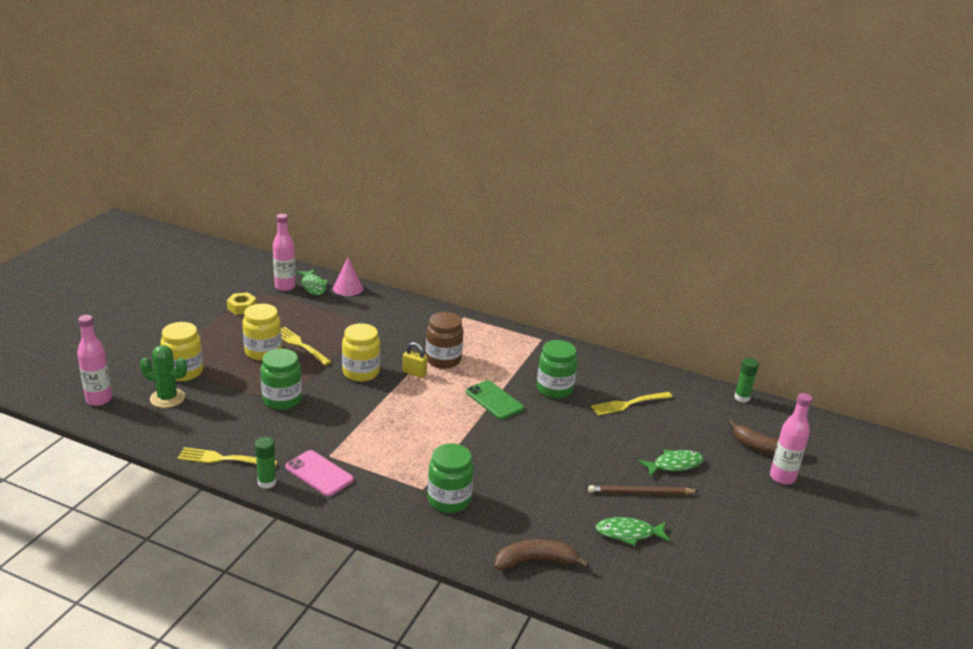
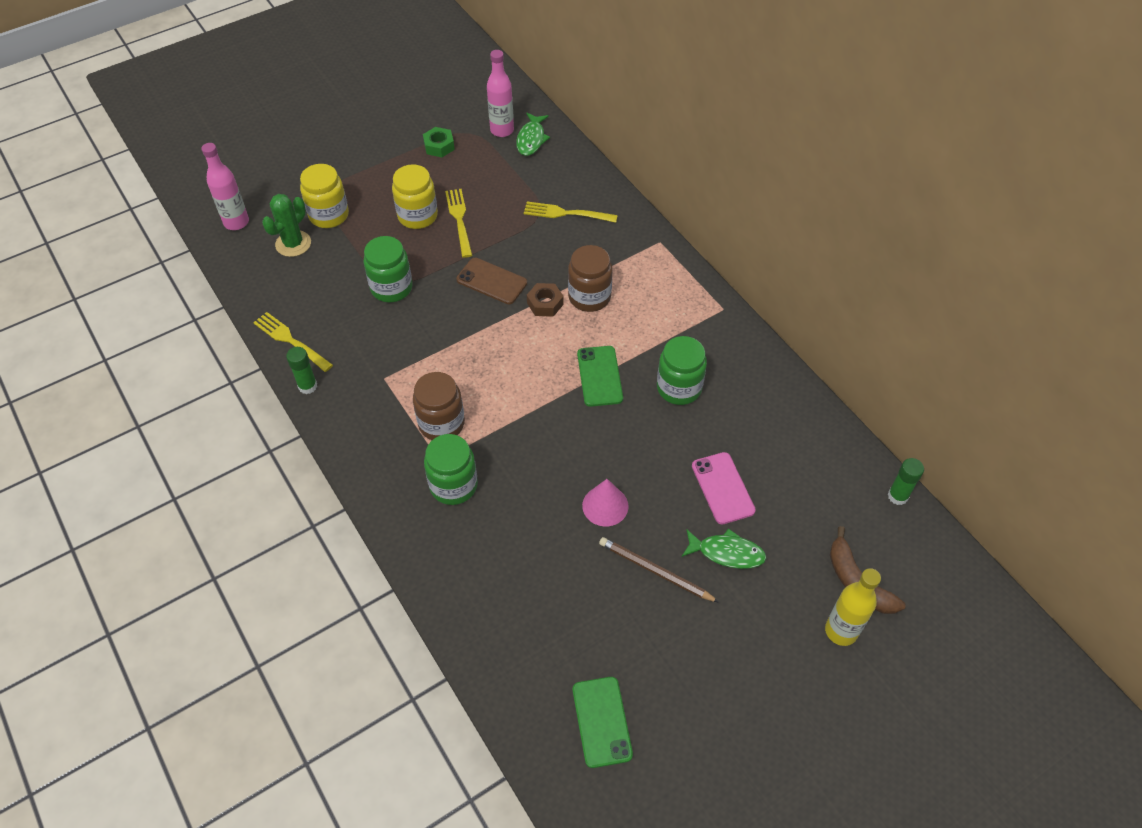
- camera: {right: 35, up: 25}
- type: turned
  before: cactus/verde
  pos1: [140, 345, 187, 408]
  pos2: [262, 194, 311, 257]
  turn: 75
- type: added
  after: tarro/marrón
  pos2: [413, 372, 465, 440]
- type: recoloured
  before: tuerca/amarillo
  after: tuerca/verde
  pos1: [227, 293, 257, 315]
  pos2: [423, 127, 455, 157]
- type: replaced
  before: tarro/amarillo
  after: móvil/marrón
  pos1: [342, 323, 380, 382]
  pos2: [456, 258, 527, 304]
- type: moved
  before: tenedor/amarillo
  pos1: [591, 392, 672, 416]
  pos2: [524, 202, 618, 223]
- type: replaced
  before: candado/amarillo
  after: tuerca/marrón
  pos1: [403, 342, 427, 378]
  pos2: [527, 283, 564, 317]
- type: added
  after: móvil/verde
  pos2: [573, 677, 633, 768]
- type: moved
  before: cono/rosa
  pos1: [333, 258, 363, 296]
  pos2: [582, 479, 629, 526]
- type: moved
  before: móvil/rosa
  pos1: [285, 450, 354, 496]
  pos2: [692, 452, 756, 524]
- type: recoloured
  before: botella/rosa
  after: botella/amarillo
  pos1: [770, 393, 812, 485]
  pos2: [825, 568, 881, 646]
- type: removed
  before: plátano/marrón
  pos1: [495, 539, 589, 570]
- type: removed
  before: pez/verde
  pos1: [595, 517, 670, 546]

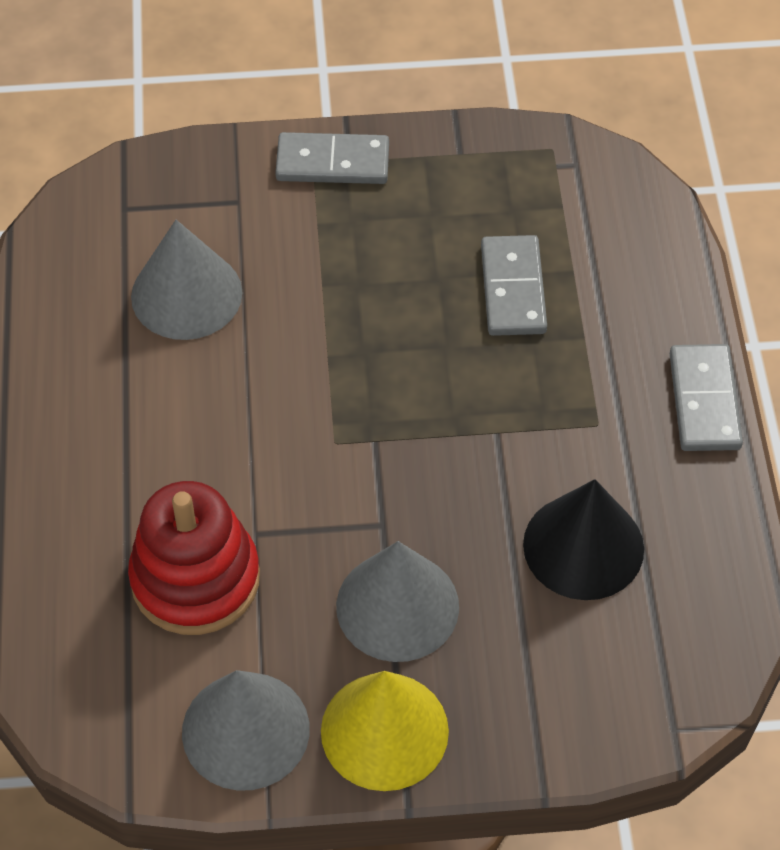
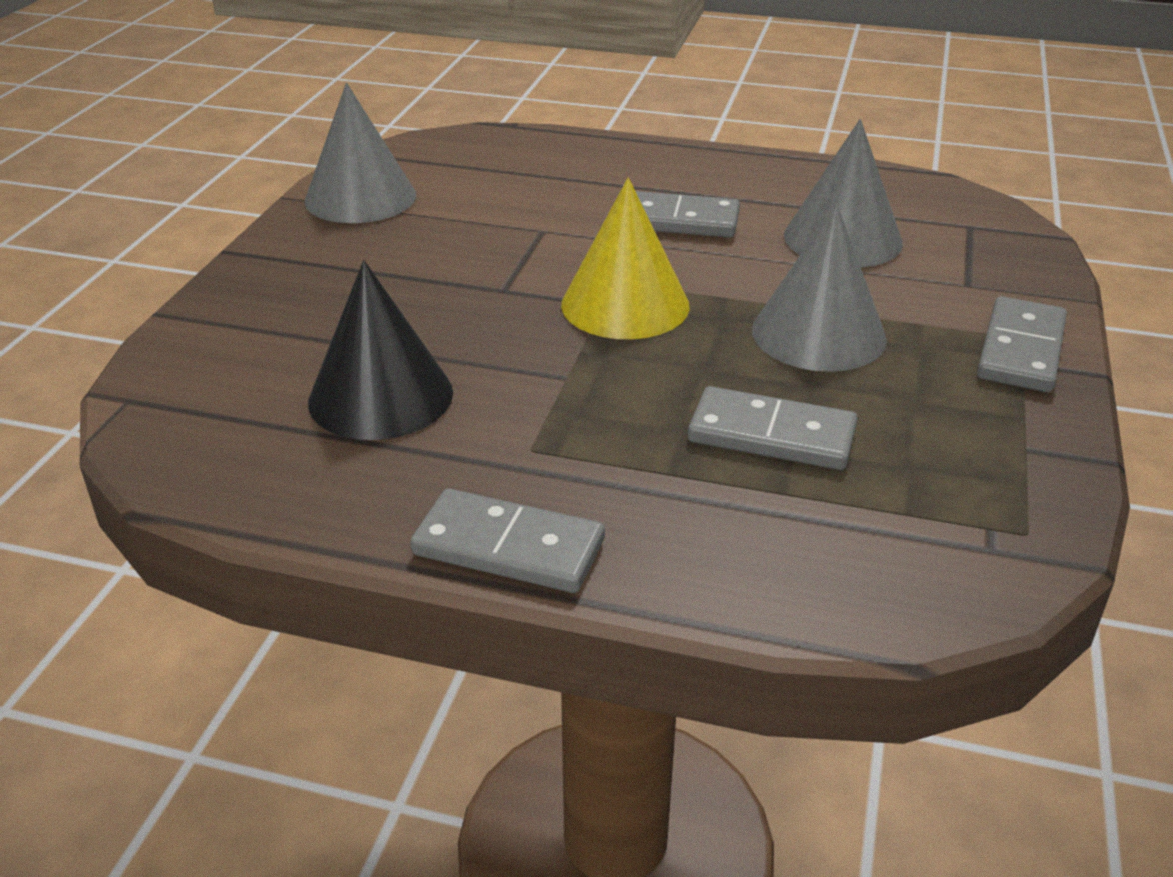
- camera: {right: 110, up: -20}
- type: moved
  before: cono/amarillo
  pos1: [321, 671, 449, 791]
  pos2: [561, 178, 690, 339]
- type: added
  after: ficha de dominó/gris
  pos2: [636, 191, 740, 238]
- type: moved
  before: cono/gris
  pos1: [336, 541, 459, 662]
  pos2: [752, 204, 887, 372]
- type: removed
  before: juguete apilable/rojo
  pos1: [128, 481, 260, 635]

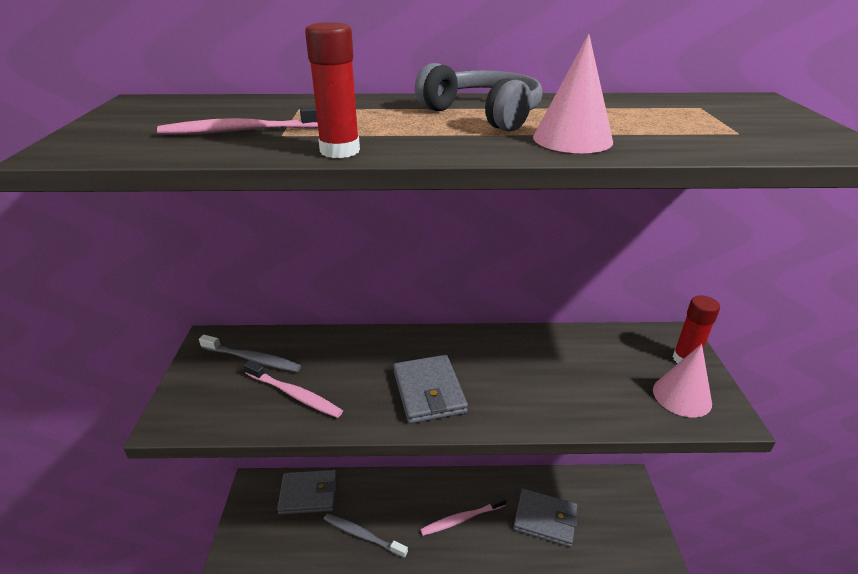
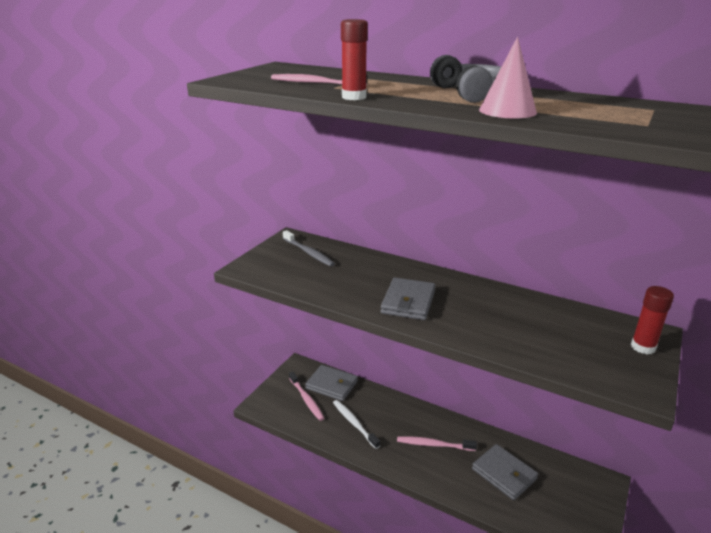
- camera: {right: 30, up: -5}
- type: moved
  before: cepillo de dientes/rosa
  pos1: [244, 360, 343, 418]
  pos2: [289, 372, 324, 421]
- type: recoloured
  before: cepillo de dientes/gris
  after: cepillo de dientes/blanco
  pos1: [324, 513, 408, 558]
  pos2: [333, 400, 380, 449]
- type: removed
  before: cono/rosa
  pos1: [653, 344, 712, 418]

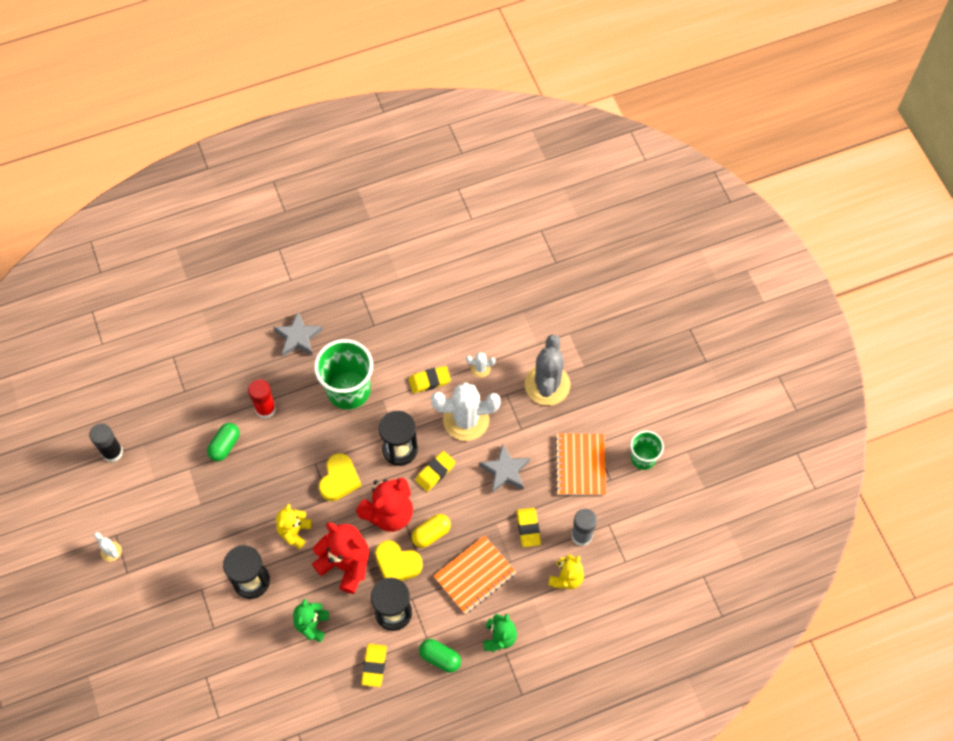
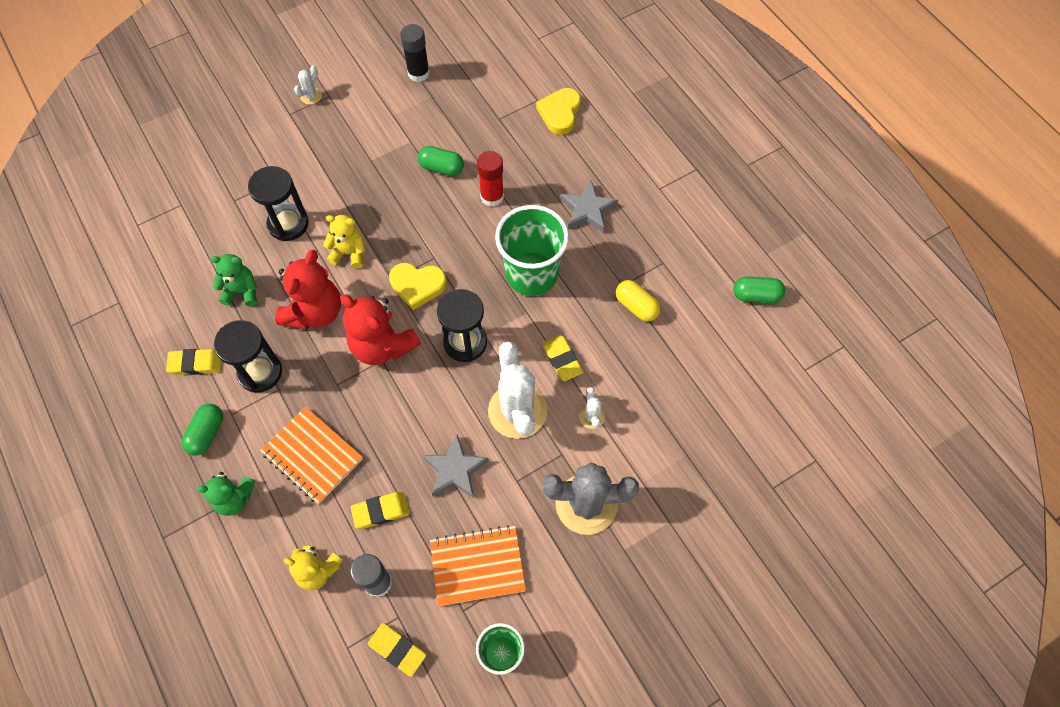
- camera: {right: 80, up: 0}
- type: moved
  before: goma de borrar/amarillo
  pos1: [415, 451, 456, 492]
  pos2: [368, 623, 426, 677]
- type: moved
  before: corazón/amarillo
  pos1: [375, 540, 423, 581]
  pos2: [536, 88, 581, 135]
- type: moved
  before: cápsula/amarillo
  pos1: [411, 514, 451, 548]
  pos2: [616, 280, 661, 322]
- type: added
  after: cápsula/verde
  pos2: [733, 276, 785, 303]

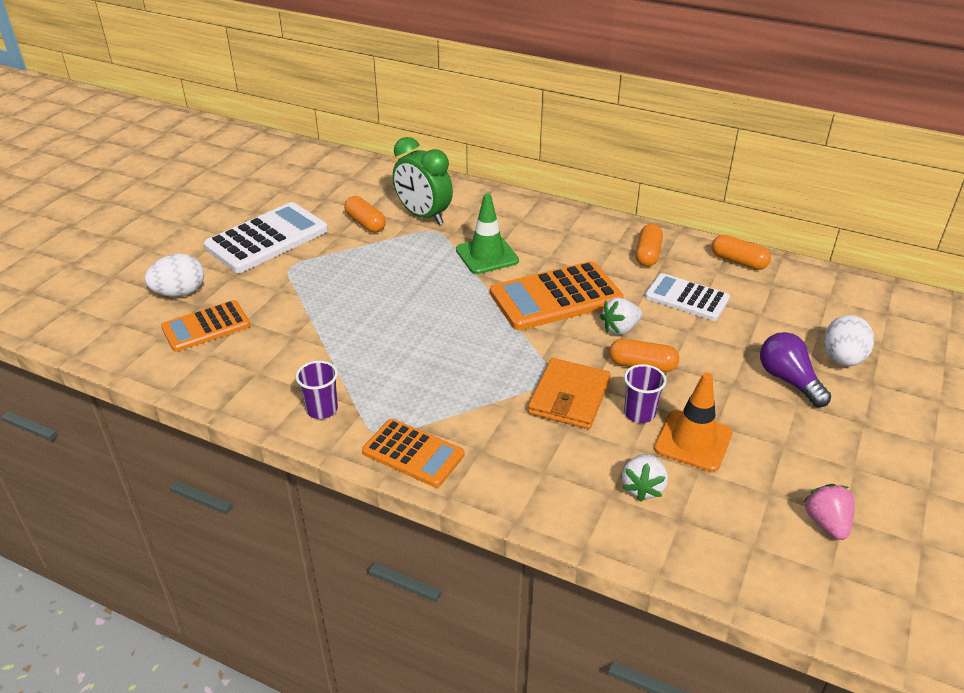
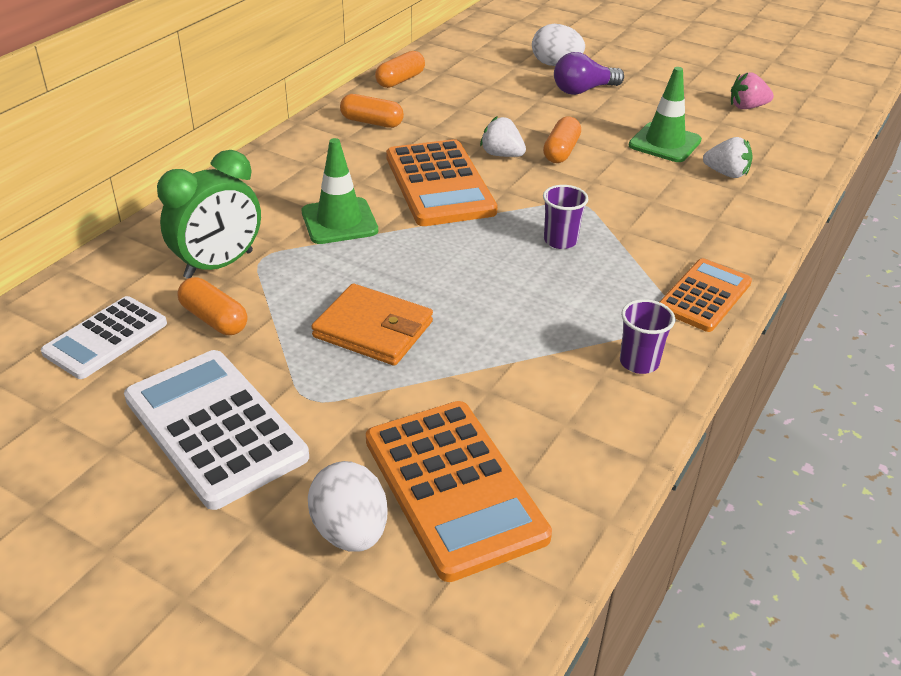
- camera: {right: -85, up: 0}
- type: moved
  before: calculadora/blanco
  pos1: [645, 273, 730, 321]
  pos2: [41, 296, 167, 379]
- type: turned
  before: cápsula/naranja
  pos1: [344, 196, 386, 233]
  pos2: [177, 277, 247, 335]
  turn: 75
- type: moved
  before: cartera/naranja
  pos1: [528, 358, 610, 429]
  pos2: [311, 284, 433, 366]
- type: resized
  before: calculadora/naranja
  pos1: [161, 300, 251, 352]
  pos2: [366, 401, 552, 582]
  scale: 1.58
- type: turned
  before: fresa/blanco
  pos1: [600, 298, 642, 335]
  pos2: [480, 116, 526, 157]
  turn: 150
- type: moved
  before: vaso/morado
  pos1: [624, 364, 666, 423]
  pos2: [543, 185, 588, 249]
- type: recoloured
  before: cono de tráfico/naranja
  after: cono de tráfico/verde
  pos1: [654, 372, 733, 472]
  pos2: [629, 67, 702, 162]

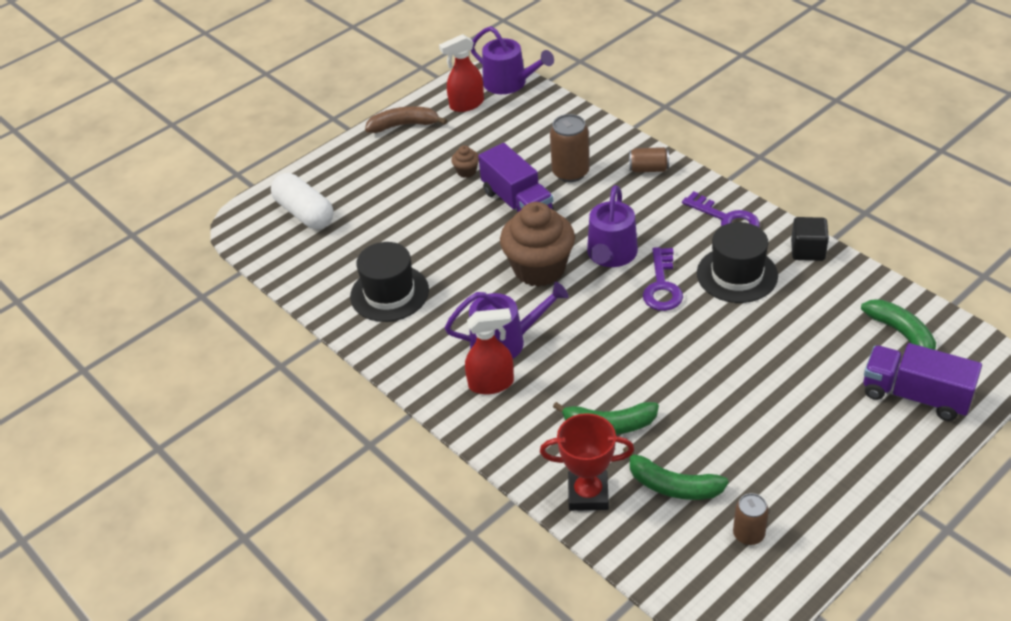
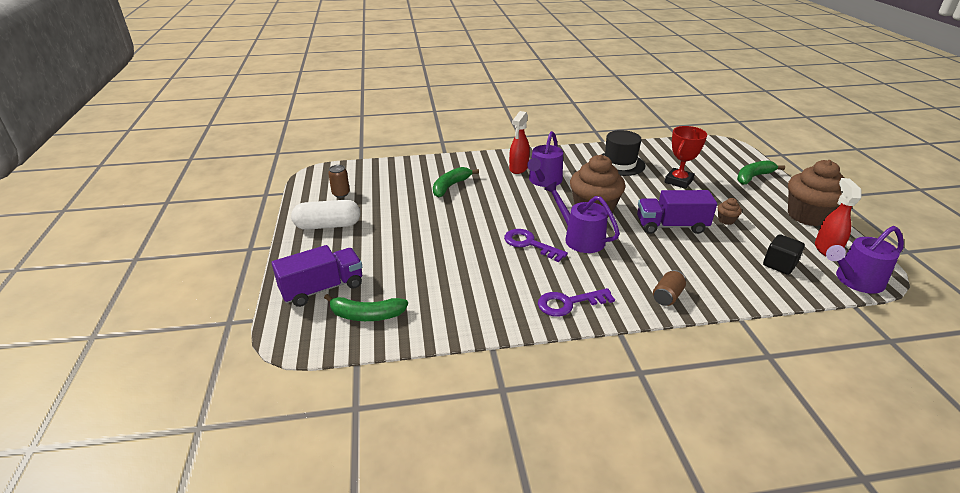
- camera: {right: 120, up: -10}
- type: moved
  before: cápsula/blanco
  pos1: [271, 173, 334, 229]
  pos2: [291, 200, 360, 230]
- type: moved
  before: trofeo/rojo
  pos1: [540, 413, 634, 511]
  pos2: [665, 126, 707, 189]
- type: moved
  before: plátano/verde
  pos1: [623, 446, 729, 500]
  pos2: [737, 160, 785, 185]
- type: moved
  before: cubo/negro
  pos1: [791, 217, 829, 261]
  pos2: [763, 234, 805, 275]
- type: replaced
  before: plátano/marrón
  after: magdalena/marrón
  pos1: [365, 106, 447, 133]
  pos2: [788, 160, 844, 226]
- type: removed
  before: lata/marrón
  pos1: [550, 114, 590, 182]
- type: removed
  before: sombrero/negro
  pos1: [697, 222, 778, 303]

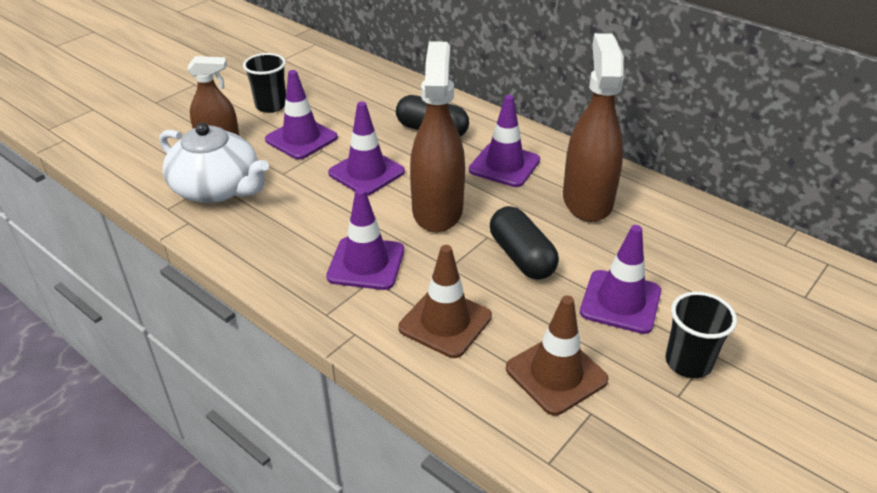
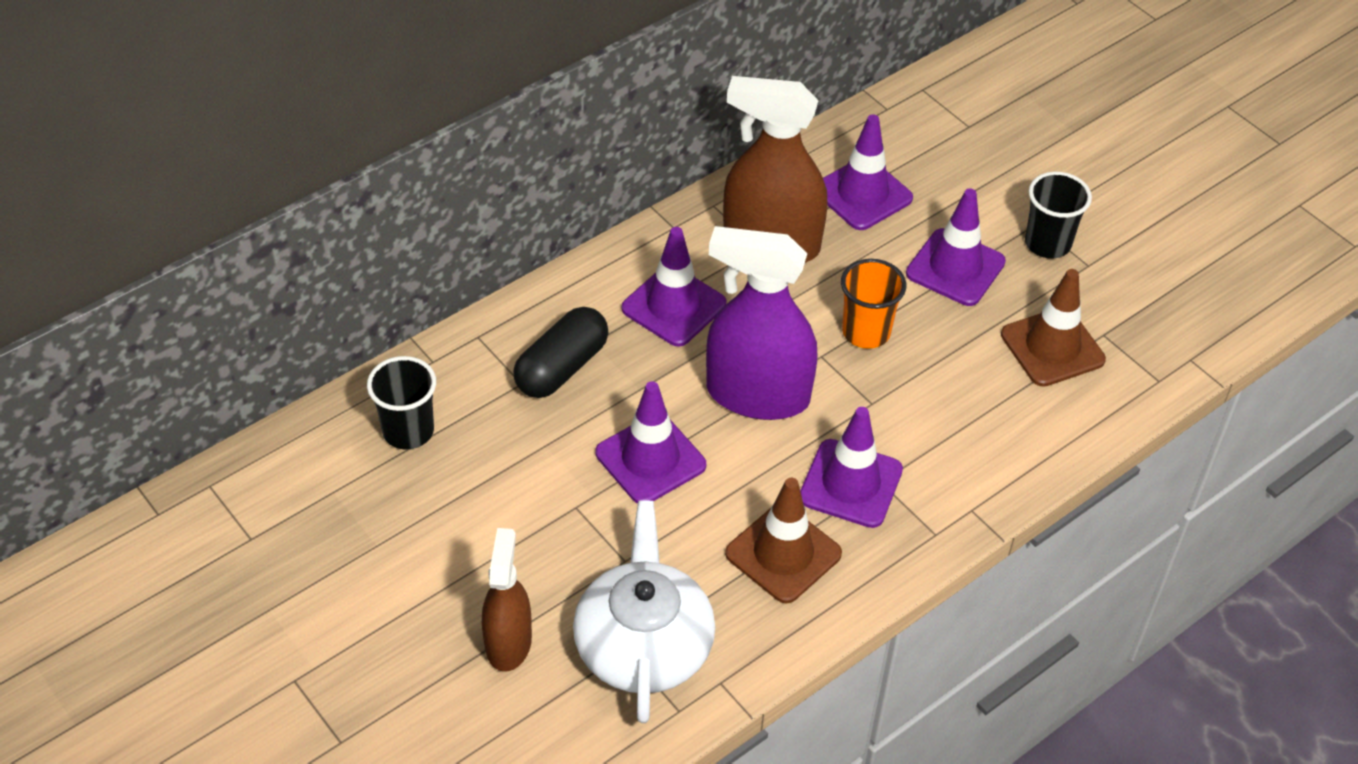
- camera: {right: -80, up: 10}
- type: moved
  before: vaso/negro
  pos1: [243, 53, 286, 113]
  pos2: [367, 356, 436, 450]
- type: turned
  before: tetera/blanco
  pos1: [159, 123, 269, 203]
  pos2: [573, 500, 715, 723]
  turn: -45
- type: recoloured
  before: pulverizador/marrón
  after: pulverizador/morado
  pos1: [410, 41, 465, 233]
  pos2: [706, 226, 817, 420]
- type: moved
  before: cono de tráfico/marrón
  pos1: [398, 245, 492, 358]
  pos2: [725, 478, 842, 604]
- type: moved
  before: cono de tráfico/morado
  pos1: [265, 70, 338, 159]
  pos2: [823, 114, 913, 230]
- type: replaced
  before: cápsula/negro
  after: vaso/naranja
  pos1: [490, 206, 559, 280]
  pos2: [841, 259, 906, 349]

